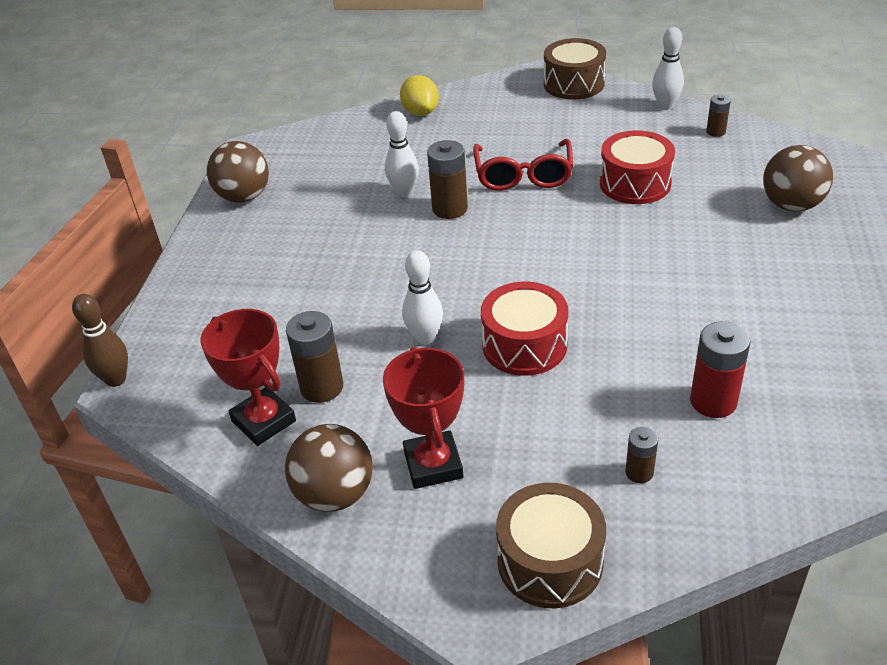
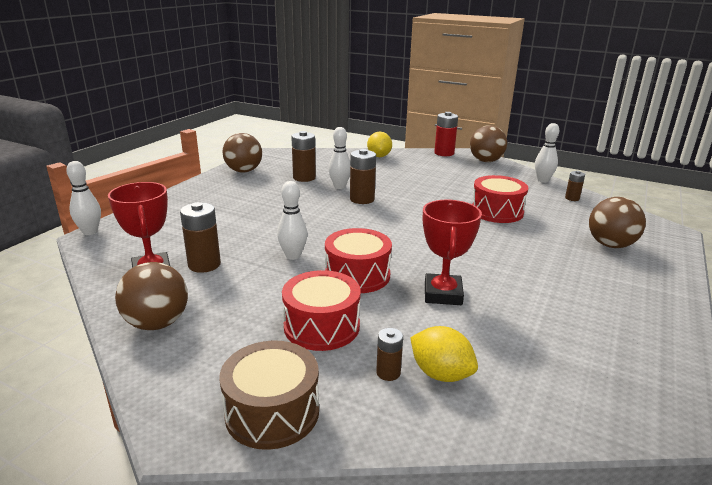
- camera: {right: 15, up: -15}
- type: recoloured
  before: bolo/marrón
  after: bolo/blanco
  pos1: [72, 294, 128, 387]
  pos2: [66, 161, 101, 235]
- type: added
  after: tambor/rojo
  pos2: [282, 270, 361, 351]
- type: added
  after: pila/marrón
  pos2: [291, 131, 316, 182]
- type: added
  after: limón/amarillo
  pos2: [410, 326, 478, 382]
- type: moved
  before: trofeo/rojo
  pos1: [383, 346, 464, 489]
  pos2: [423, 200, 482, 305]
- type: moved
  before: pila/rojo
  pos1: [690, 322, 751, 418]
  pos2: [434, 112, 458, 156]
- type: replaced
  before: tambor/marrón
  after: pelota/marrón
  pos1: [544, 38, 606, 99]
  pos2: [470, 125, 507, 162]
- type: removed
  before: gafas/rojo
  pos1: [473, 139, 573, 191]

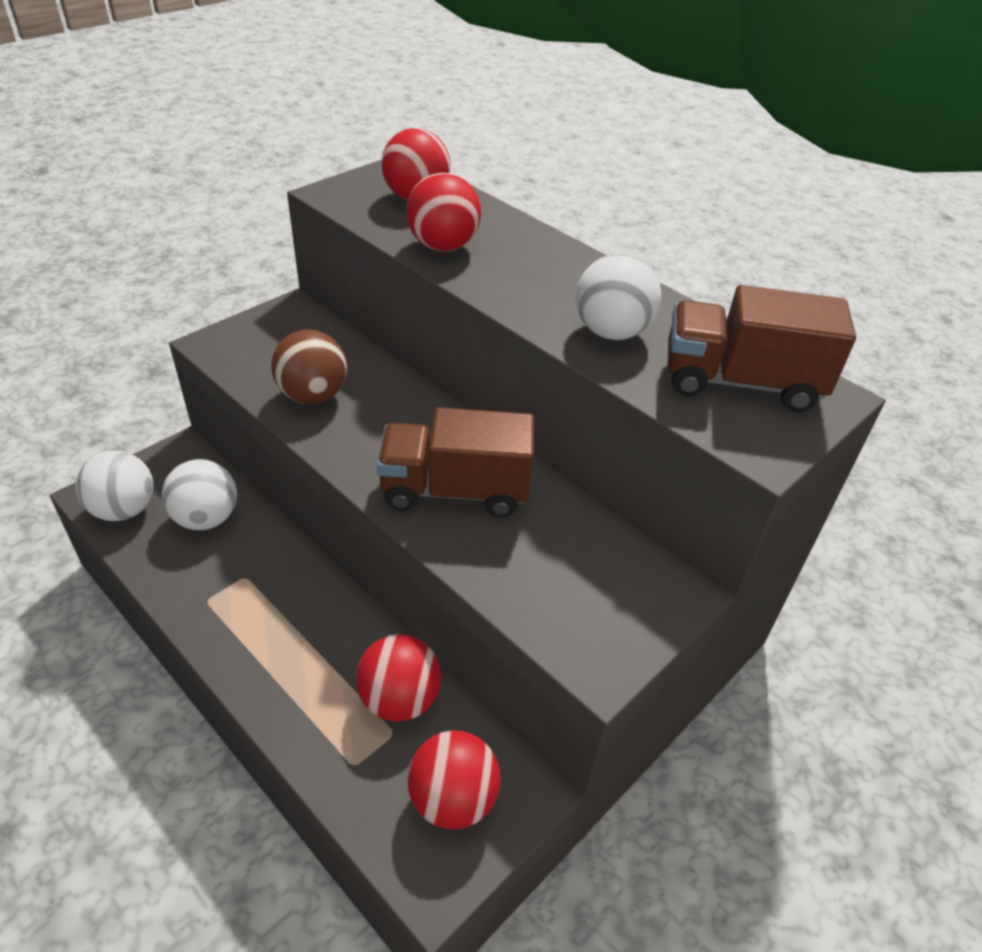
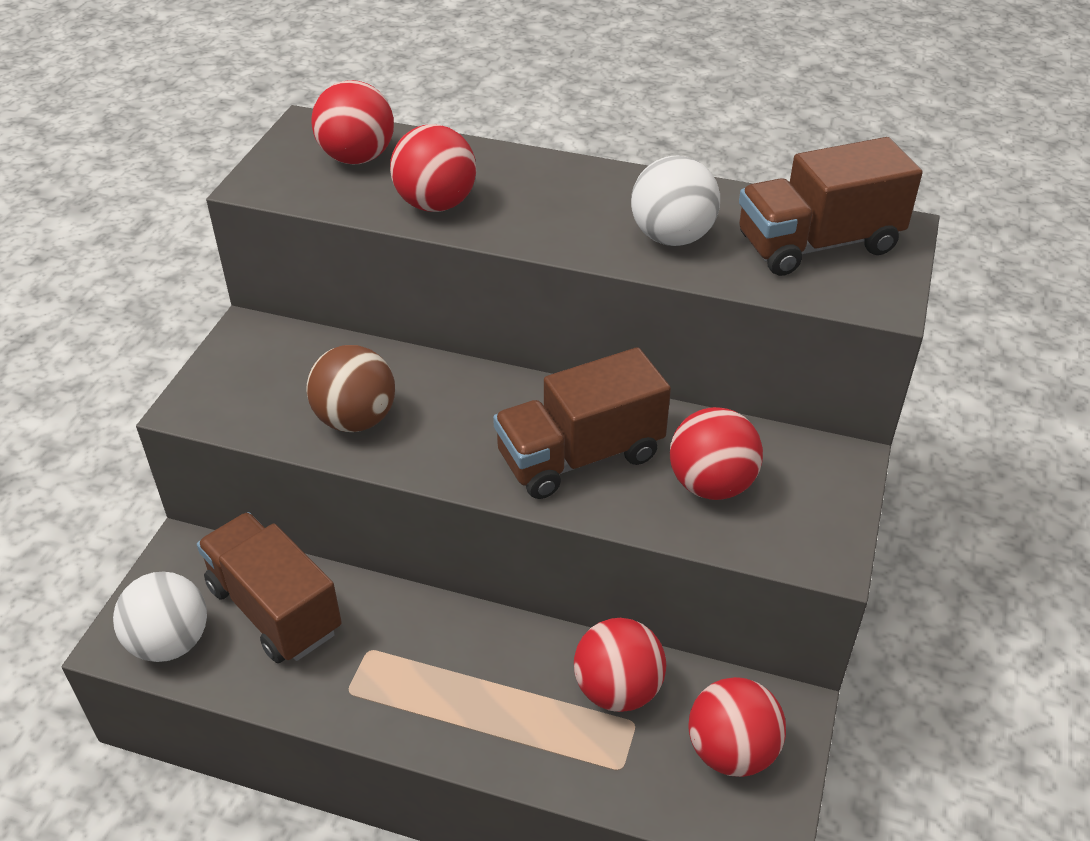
- camera: {right: -25, up: 0}
- type: replaced
  before: pelota/blanco
  after: camión/marrón
  pos1: [162, 459, 237, 530]
  pos2: [197, 512, 342, 663]
- type: added
  after: pelota/rojo
  pos2: [670, 407, 763, 500]

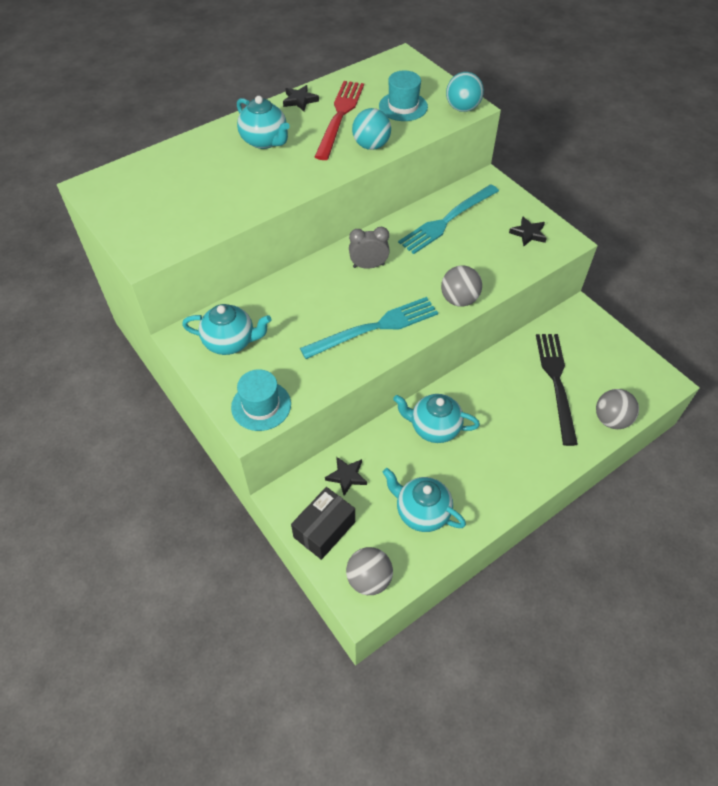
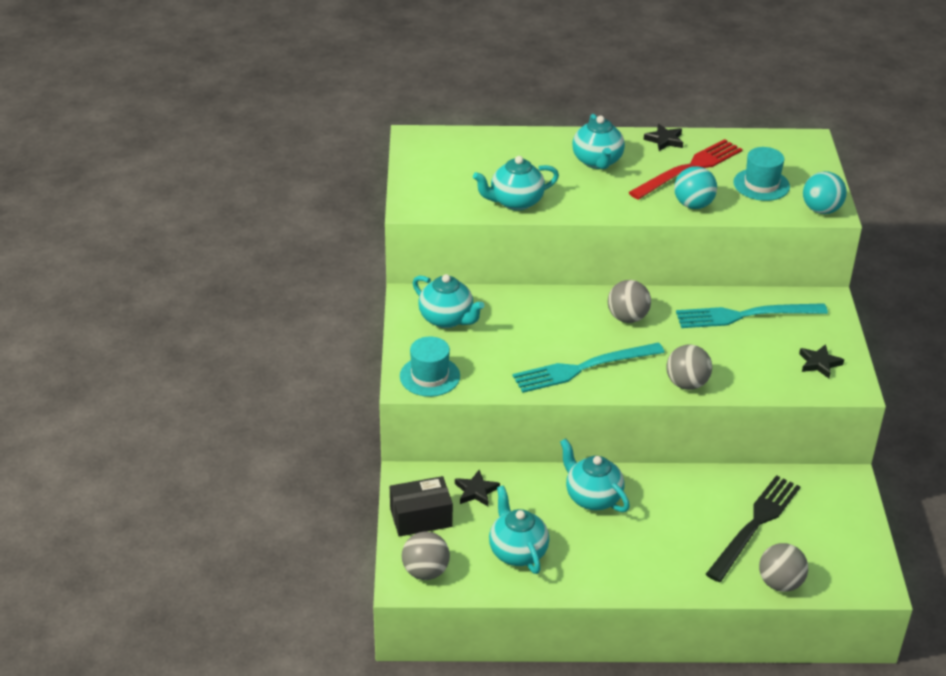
- camera: {right: 35, up: -15}
- type: added
  after: tetera/turquesa
  pos2: [473, 156, 559, 211]
- type: turned
  before: tenedor/turquesa
  pos1: [300, 297, 438, 359]
  pos2: [513, 342, 665, 393]
  turn: 150
- type: replaced
  before: despertador/gris
  after: pelota/gris
  pos1: [349, 227, 390, 269]
  pos2: [608, 280, 651, 323]

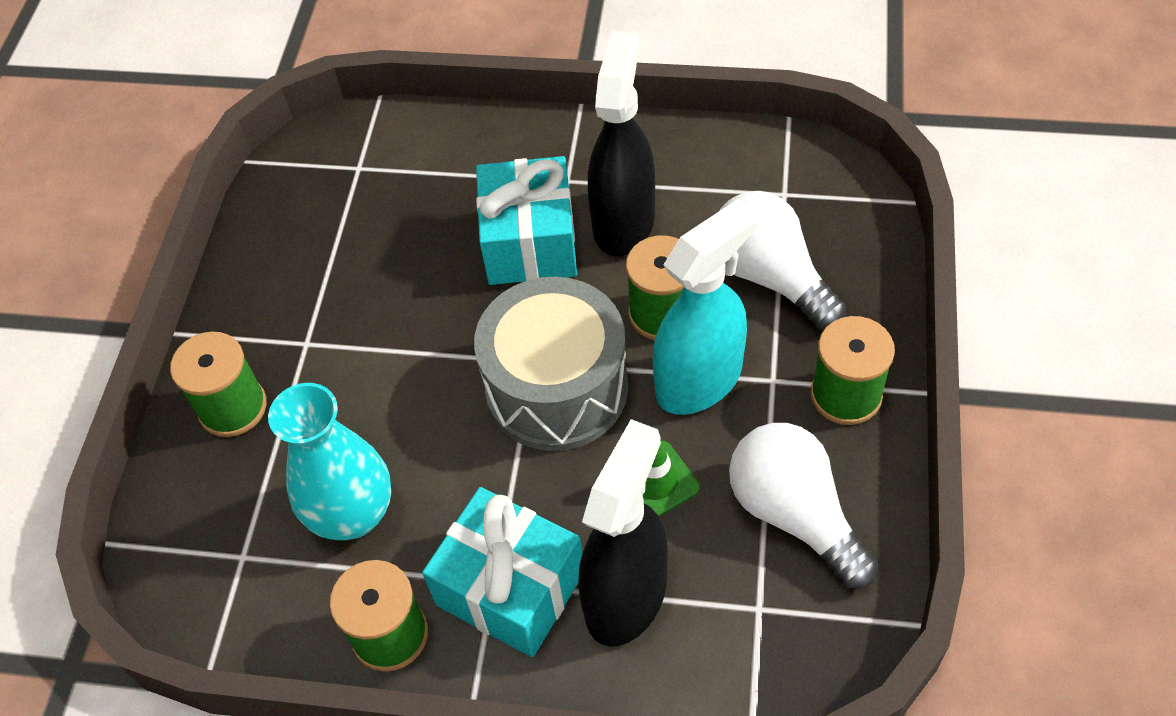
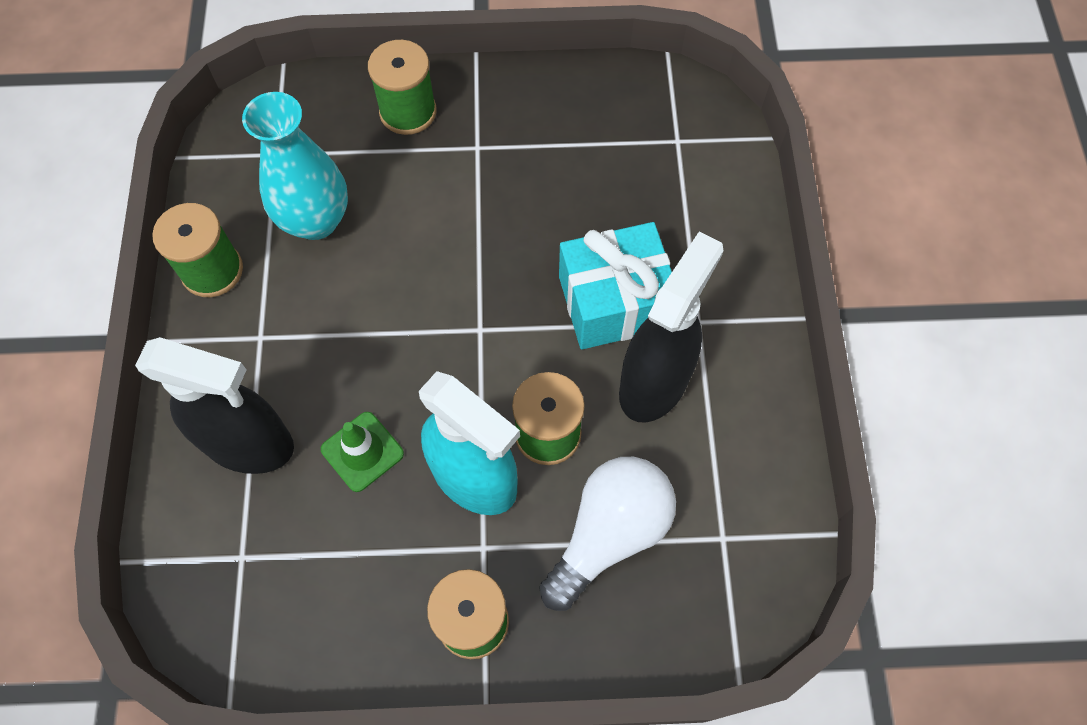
- camera: {right: 75, up: 10}
- type: turned
  before: pulverizador/negro
  pos1: [588, 31, 655, 257]
  pos2: [619, 231, 724, 423]
  turn: -60
- type: removed
  before: regalo/turquesa
  pos1: [422, 487, 583, 657]
- type: removed
  before: tambor/gris
  pos1: [474, 277, 628, 451]
- type: removed
  before: bombilla/blanco
  pos1: [729, 423, 878, 589]

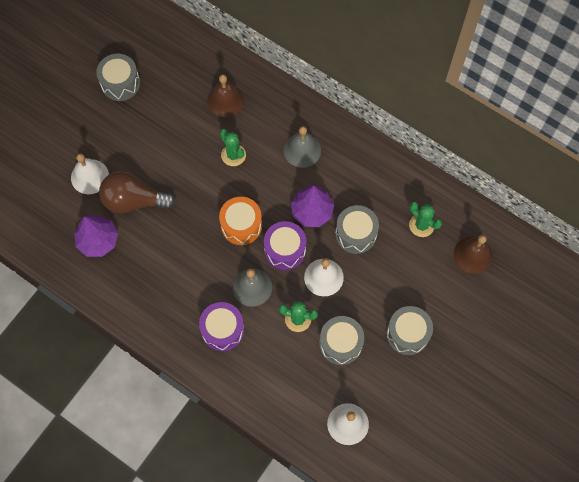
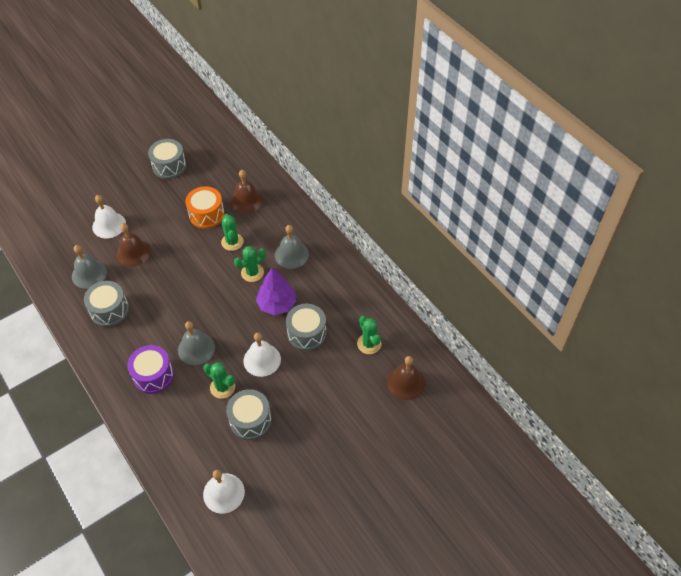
- camera: {right: 20, up: -15}
- type: replaced
  before: árbol/morado
  after: campana/gris
  pos1: [74, 215, 118, 257]
  pos2: [72, 245, 107, 289]
- type: moved
  before: tambor/gris
  pos1: [386, 306, 433, 355]
  pos2: [84, 281, 129, 327]
- type: replaced
  before: bombilla/marrón
  after: campana/marrón
  pos1: [99, 171, 176, 213]
  pos2: [116, 223, 151, 267]
- type: moved
  before: tambor/naranja
  pos1: [219, 197, 262, 245]
  pos2: [185, 186, 224, 229]
- type: added
  after: cactus/verde
  pos2: [234, 246, 265, 282]
- type: removed
  before: tambor/morado
  pos1: [264, 221, 306, 270]

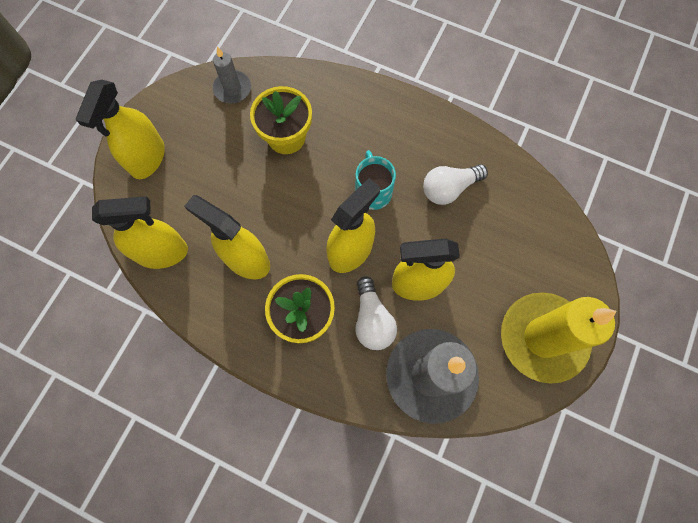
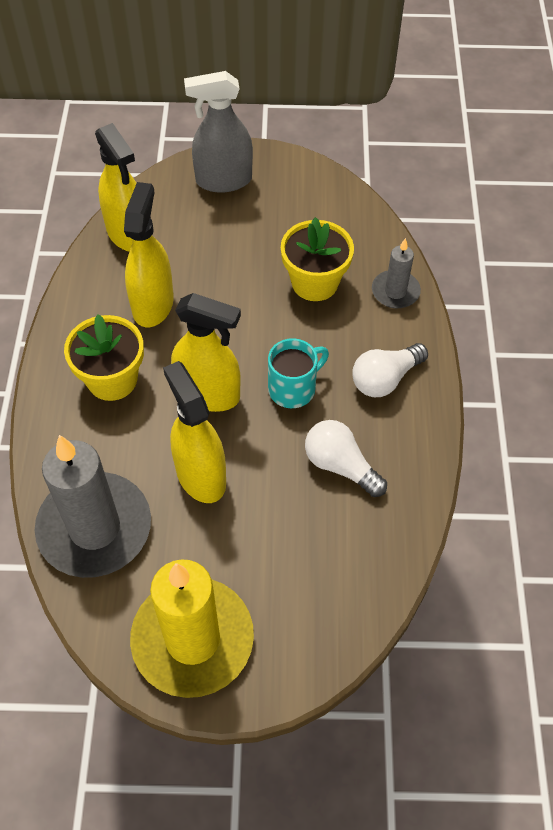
- camera: {right: 65, up: -15}
- type: recoloured
  before: pulverizador/amarillo
  after: pulverizador/gris
  pos1: [76, 80, 165, 179]
  pos2: [184, 71, 253, 193]
- type: moved
  before: bombilla/blanco
  pos1: [356, 276, 397, 350]
  pos2: [352, 343, 428, 397]
- type: moved
  before: vela/gris
  pos1: [213, 46, 251, 104]
  pos2: [372, 238, 421, 309]

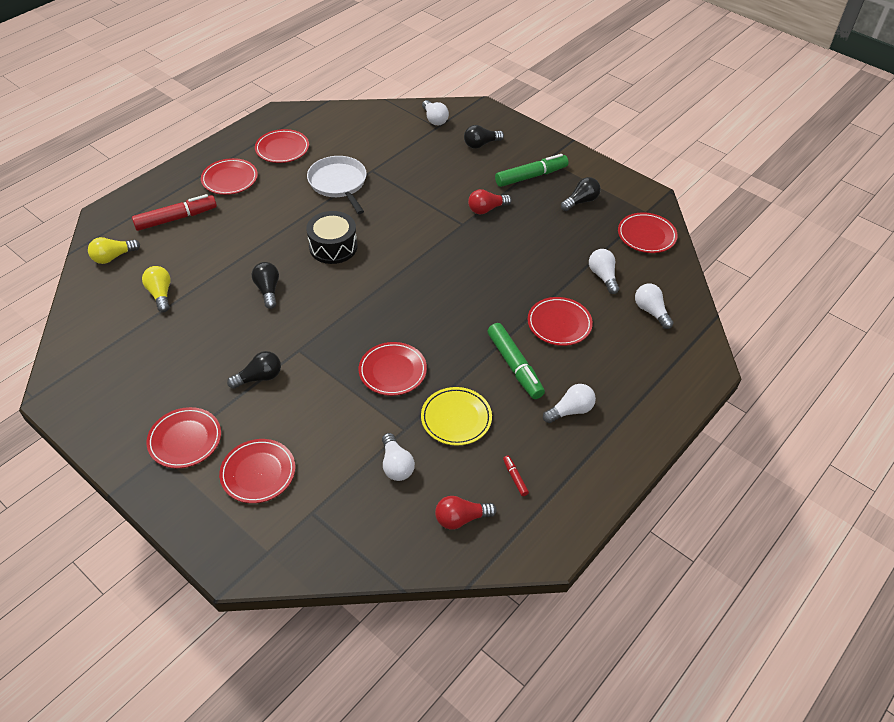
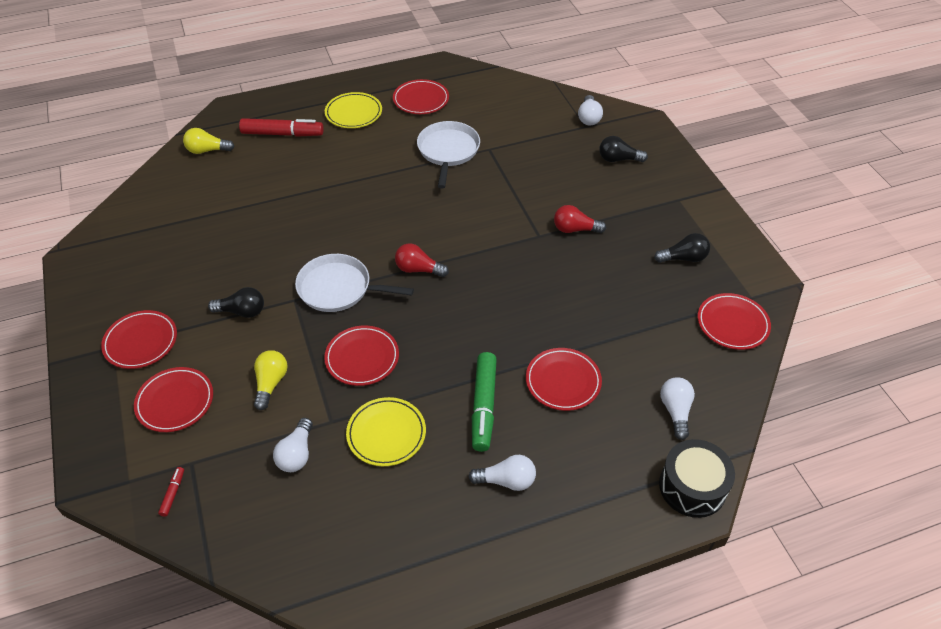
- camera: {right: 30, up: 0}
- type: moved
  before: rotulador/rojo
  pos1: [503, 456, 529, 496]
  pos2: [158, 467, 184, 517]
- type: moved
  before: bombilla/amarillo
  pos1: [142, 266, 171, 312]
  pos2: [254, 350, 288, 410]
- type: added
  after: sartén/blanco
  pos2: [295, 254, 414, 312]
- type: recoloured
  before: plato/rojo
  after: plato/amarillo
  pos1: [201, 158, 258, 195]
  pos2: [325, 92, 382, 128]
- type: moved
  before: bombilla/rojo
  pos1: [435, 496, 497, 529]
  pos2: [395, 243, 449, 277]
- type: moved
  before: tambor/negro
  pos1: [306, 211, 357, 264]
  pos2: [659, 439, 735, 518]
- type: removed
  before: bombilla/negro
  pos1: [252, 262, 279, 309]
- type: removed
  before: rotulador/verde
  pos1: [495, 154, 568, 187]
- type: removed
  before: bombilla/blanco
  pos1: [589, 249, 619, 294]

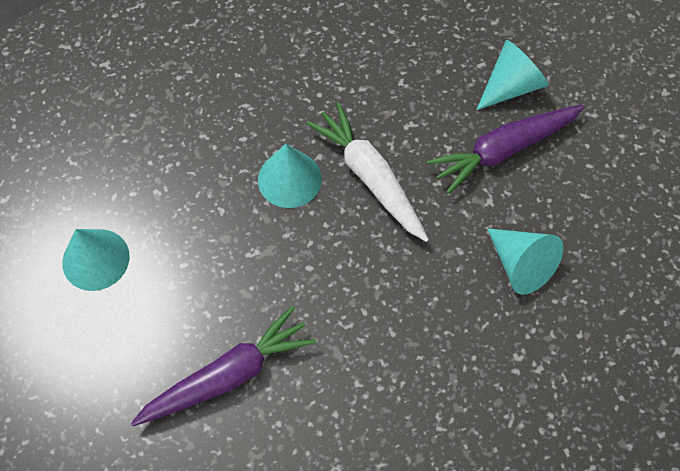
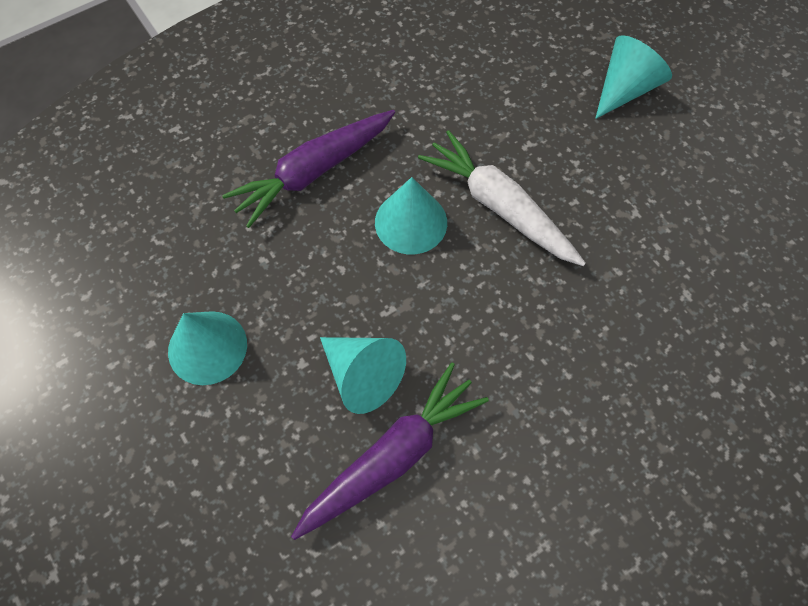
- camera: {right: -10, up: 0}
- type: moved
  before: zanahoria/morado
  pos1: [427, 105, 585, 194]
  pos2: [222, 110, 395, 228]
- type: moved
  before: cono/turquesa
  pos1: [487, 228, 563, 295]
  pos2: [320, 337, 406, 414]

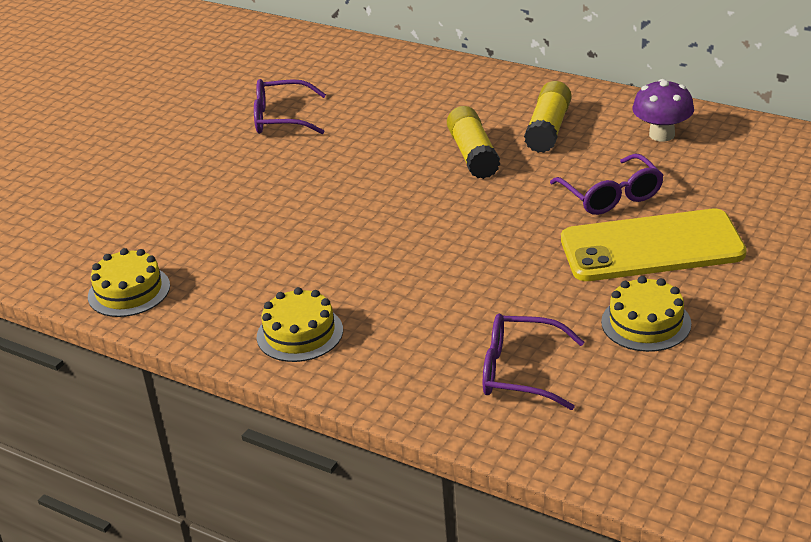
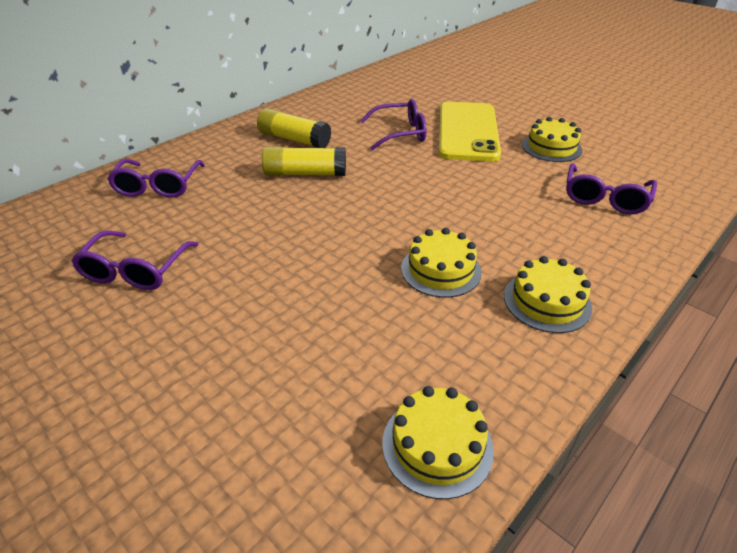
- camera: {right: -80, up: 5}
- type: added
  after: gafas/morado
  pos2: [107, 159, 205, 198]
- type: added
  after: tarta/amarillo
  pos2: [401, 228, 482, 298]
- type: removed
  before: seta/morado
  pos1: [633, 79, 694, 142]

